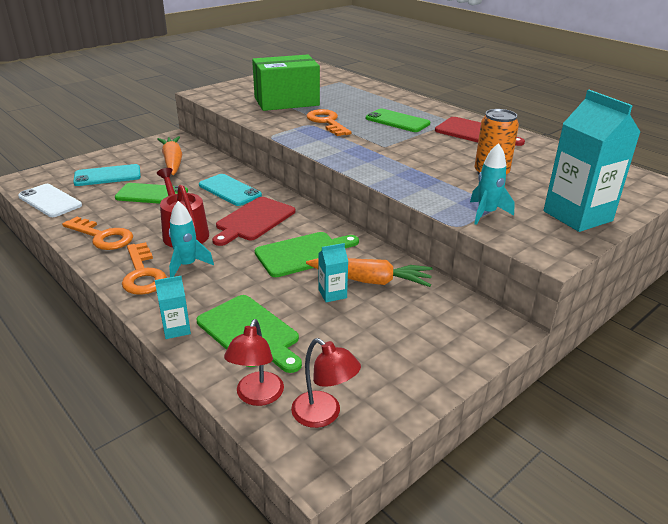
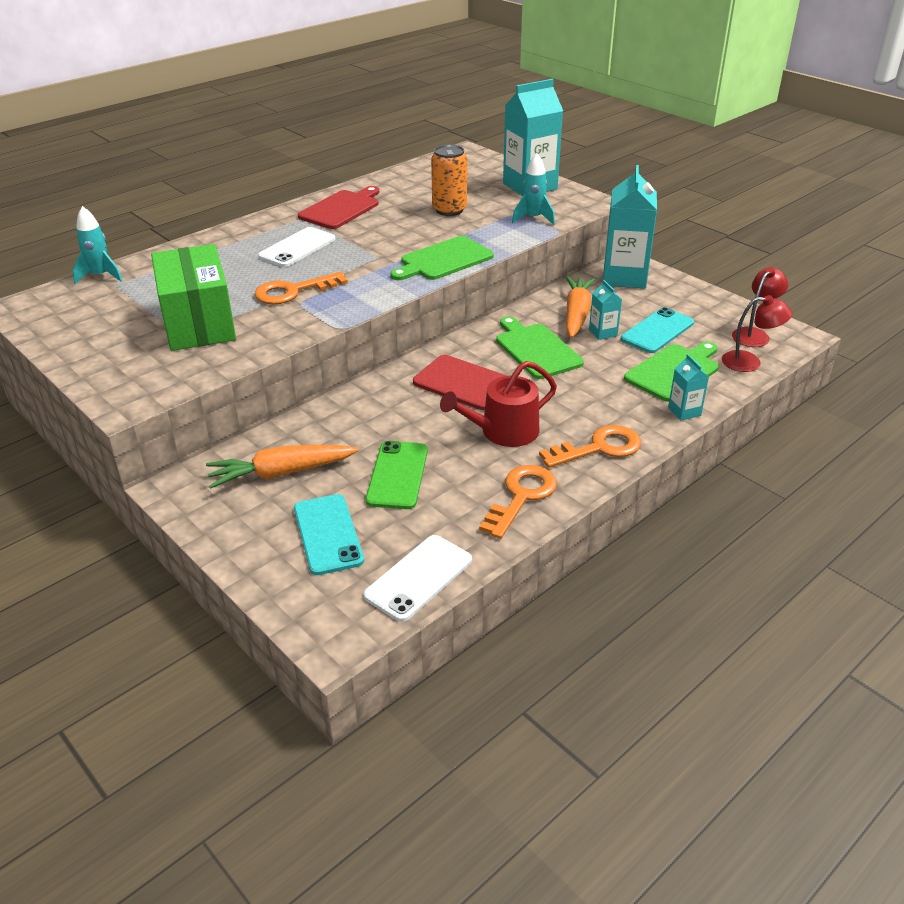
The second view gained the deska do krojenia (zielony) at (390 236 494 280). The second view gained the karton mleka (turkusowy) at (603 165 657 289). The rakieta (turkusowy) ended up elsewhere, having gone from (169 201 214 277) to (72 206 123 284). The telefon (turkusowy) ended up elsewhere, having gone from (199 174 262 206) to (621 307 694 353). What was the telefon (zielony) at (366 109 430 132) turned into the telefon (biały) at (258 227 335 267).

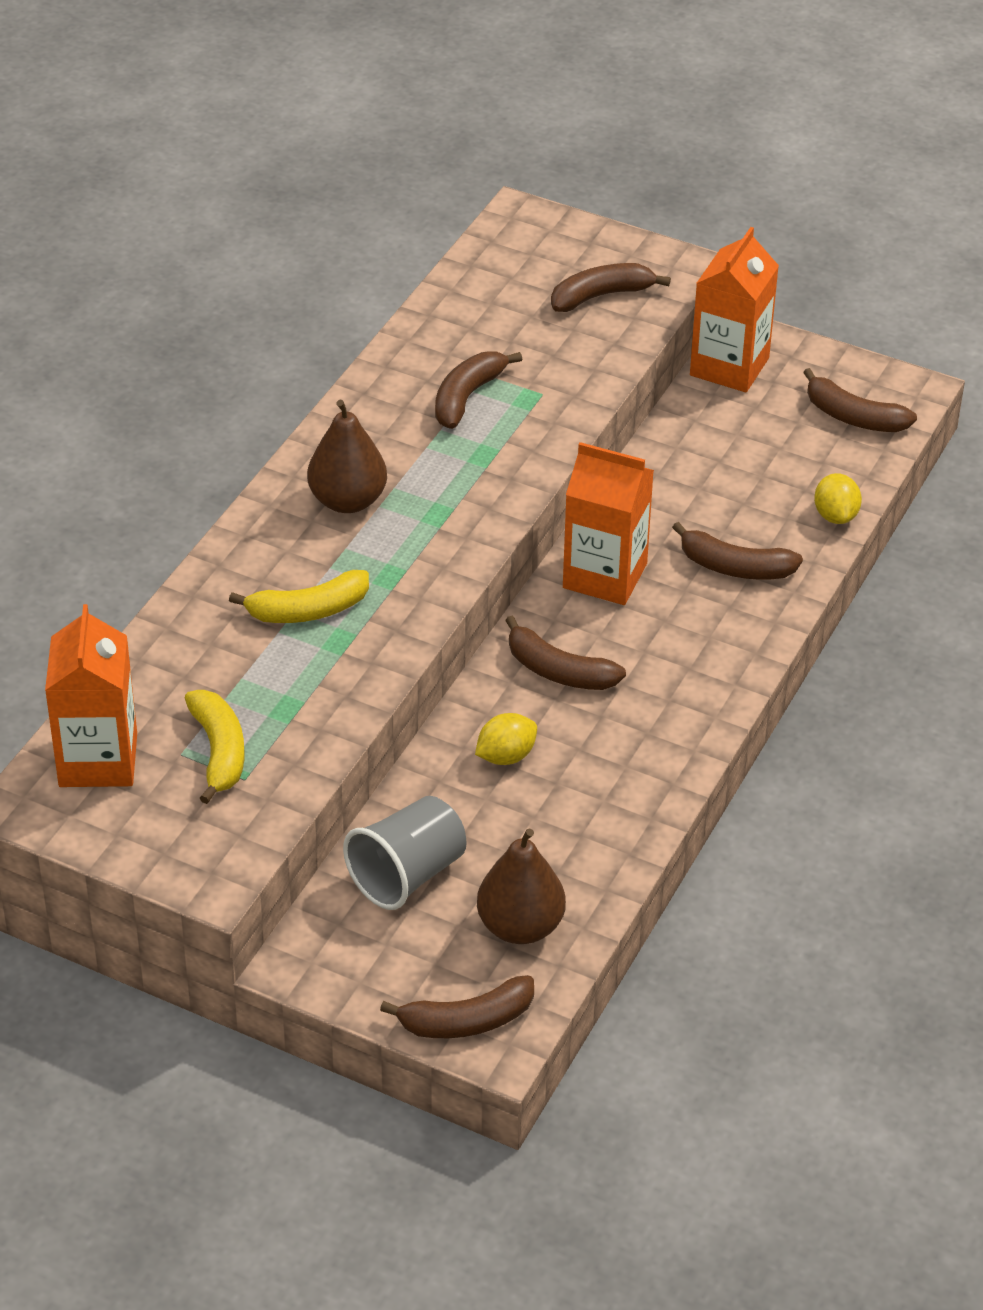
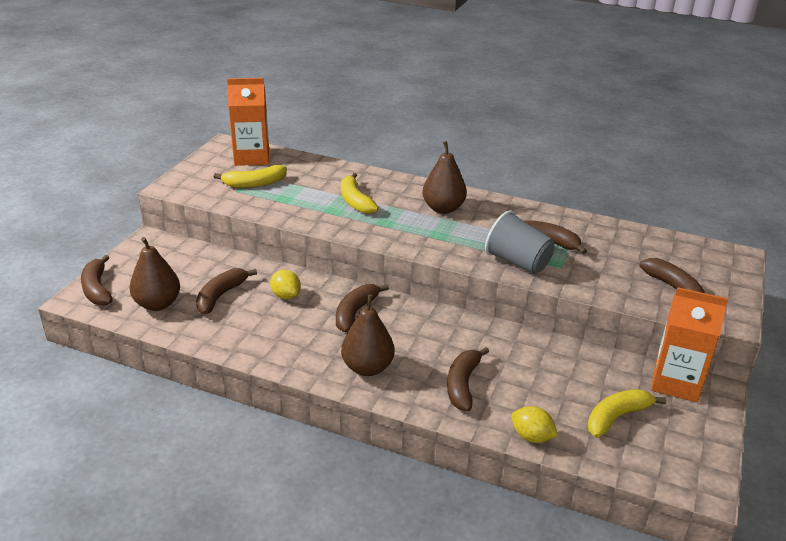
The second view lost the karton mleka (pomarańczowy) at (563 442 654 605). The second view gained the gruszka (brązowy) at (341 295 395 376). The second view gained the banan (żółty) at (588 389 666 438). The szklanka (szary) ended up elsewhere, having gone from (343 796 467 910) to (485 211 555 274). The banan (brązowy) ended up elsewhere, having gone from (803 368 917 432) to (196 268 257 314). The cytryna (żółty) at (814 473 862 524) ended up facing another way, 45 degrees clockwise from before.

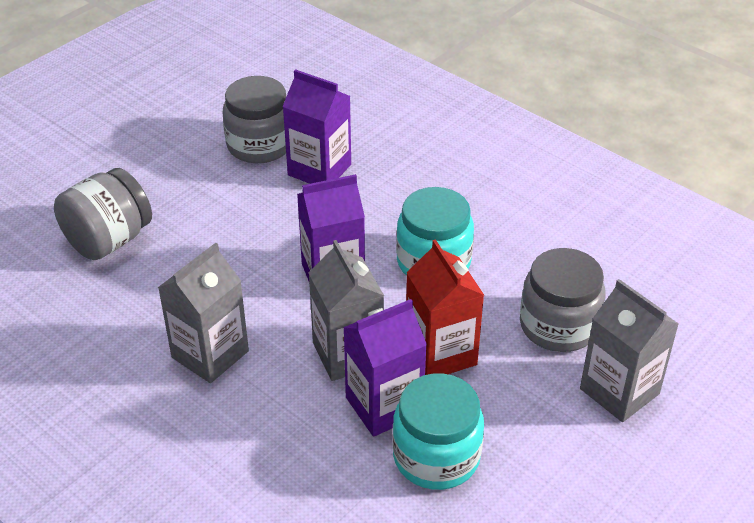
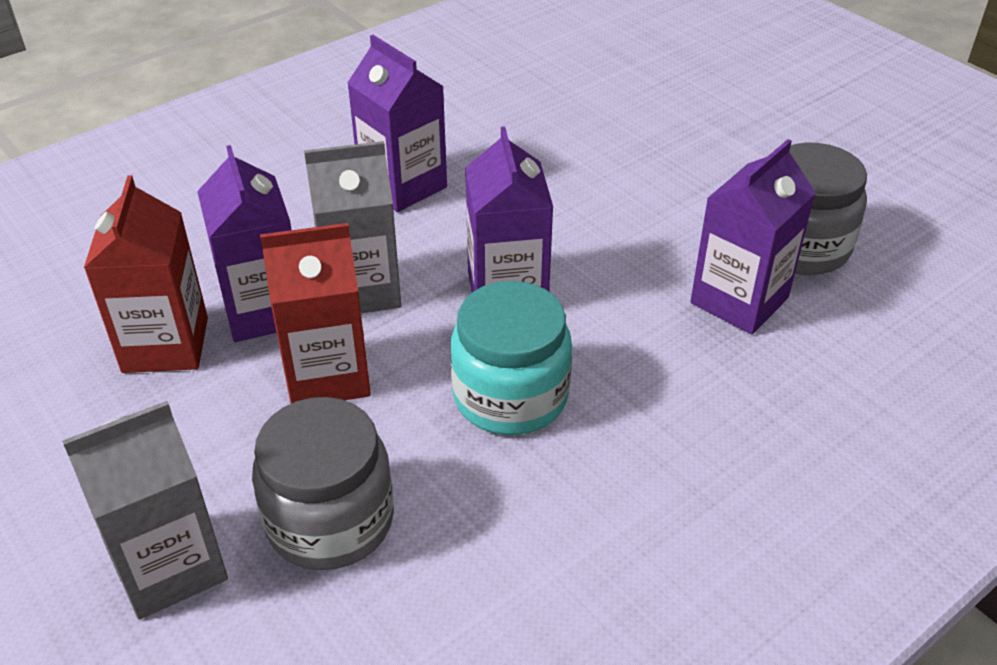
The second view lost the słoik (szary) at (54 168 152 260). Where the słoik (turkusowy) stood at (392 373 484 490), the karton mleka (czerwony) came to stand at (84 175 208 373). What was the karton mleka (szary) at (158 243 249 383) turned into the karton mleka (fioletowy) at (347 35 447 212).

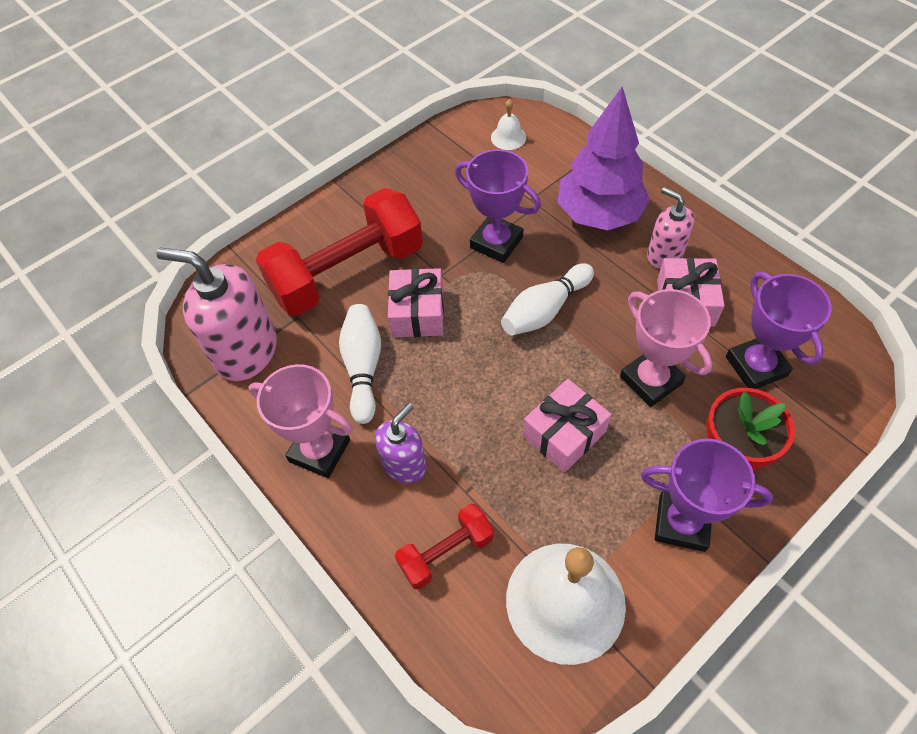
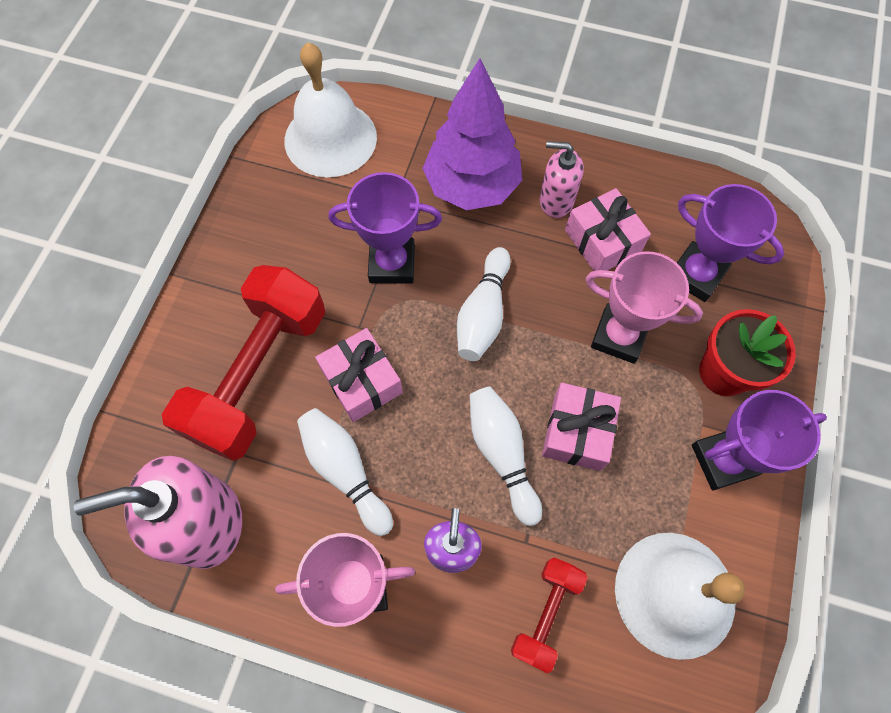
The second view gained the kręgiel (biały) at (470 386 542 526). The size of the dzwonek (biały) at (491 99 526 150) changed by a factor of 2.28.

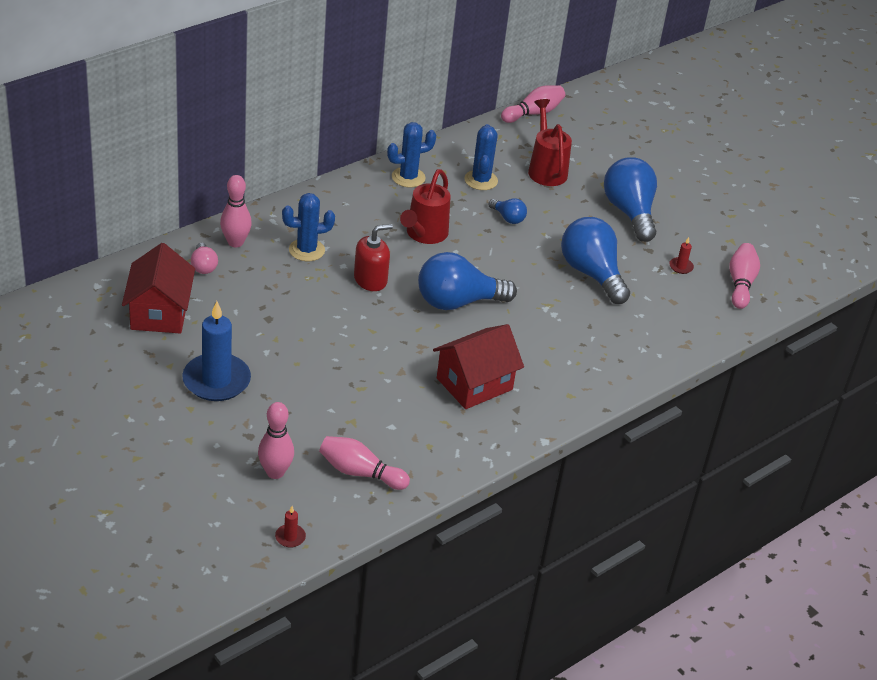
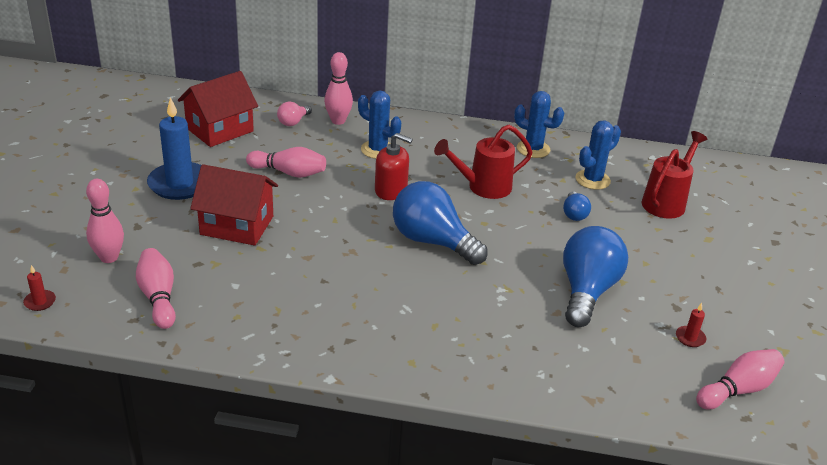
The second view lost the żarówka (niebieski) at (604 157 657 242). The domek (czerwony) ended up elsewhere, having gone from (433 324 524 409) to (190 164 278 246). The kręgiel (różowy) ended up elsewhere, having gone from (501 85 565 123) to (246 147 326 178).

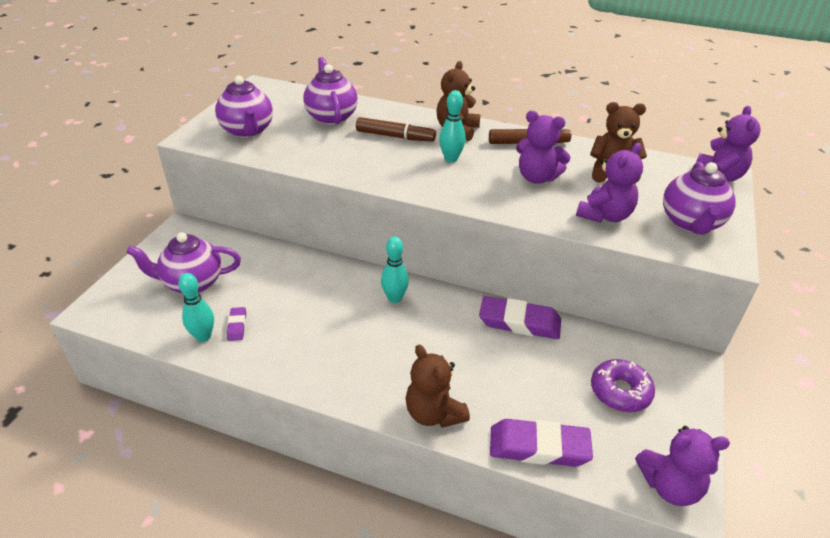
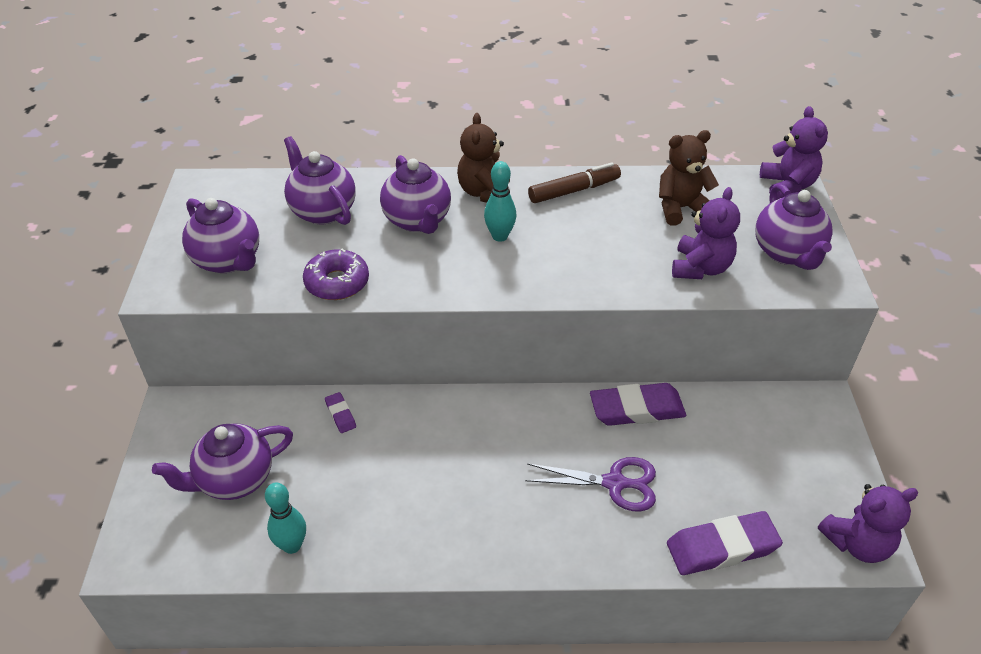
The second view lost the kręgiel (turkusowy) at (381 236 409 303). The second view lost the miś (brązowy) at (406 345 470 428). The second view lost the miś (fioletowy) at (516 111 571 184). The second view gained the nożyczki (fioletowy) at (525 457 656 512). The gumka do mazania (fioletowy) ended up elsewhere, having gone from (227 307 246 341) to (325 392 356 433). The donut (fioletowy) ended up elsewhere, having gone from (591 359 655 412) to (303 249 369 300). Where the flamaster (brązowy) stood at (356 117 436 142), the imbryk (fioletowy) came to stand at (380 155 451 234).

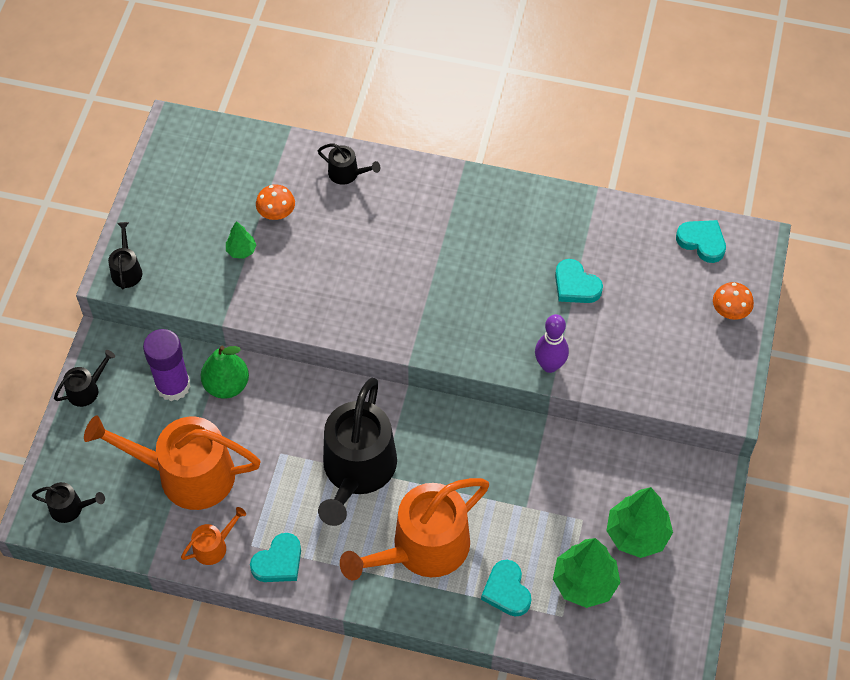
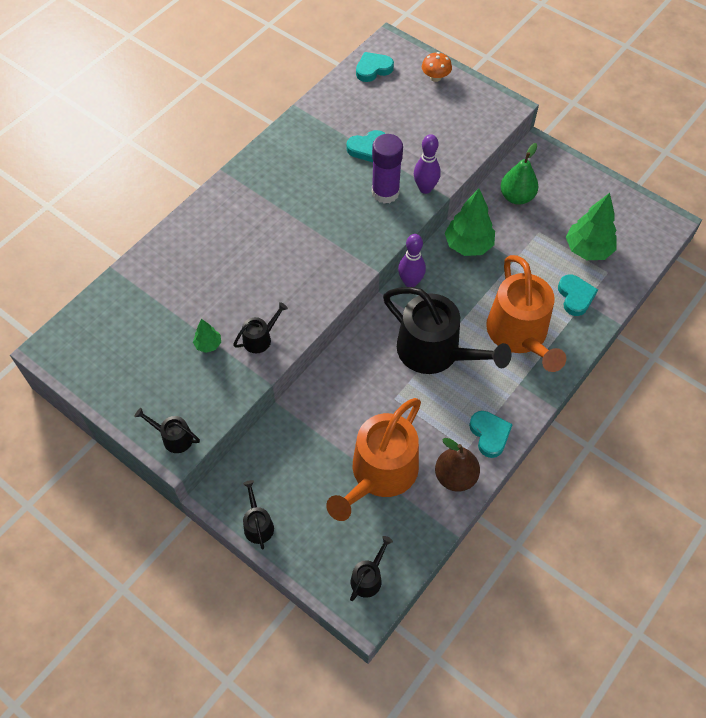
The second view lost the grzyb (pomarańczowy) at (256 184 295 220). The second view gained the kręgiel (fioletowy) at (398 234 426 287). The klej w sztyfcie (fioletowy) ended up elsewhere, having gone from (143 329 191 401) to (372 134 403 204). The gruszka (zielony) ended up elsewhere, having gone from (201 346 249 399) to (500 143 538 205). The konewka (czarny) ended up elsewhere, having gone from (318 144 380 185) to (233 302 288 353). The drzewko (zielony) ended up elsewhere, having gone from (606 487 673 558) to (445 189 495 256). Where the konewka (pomarańczowy) stood at (181 507 246 565), the gruszka (brązowy) came to stand at (435 438 480 492). The serce (turkusowy) at (481 560 532 617) ended up facing another way, 105 degrees counterclockwise from before.

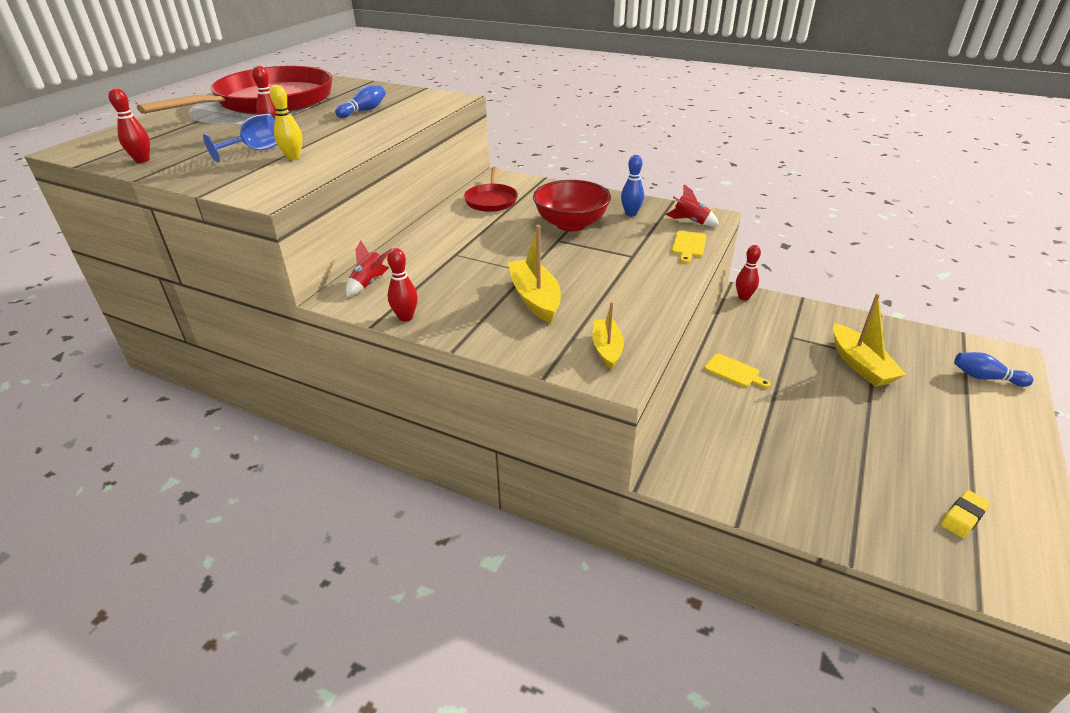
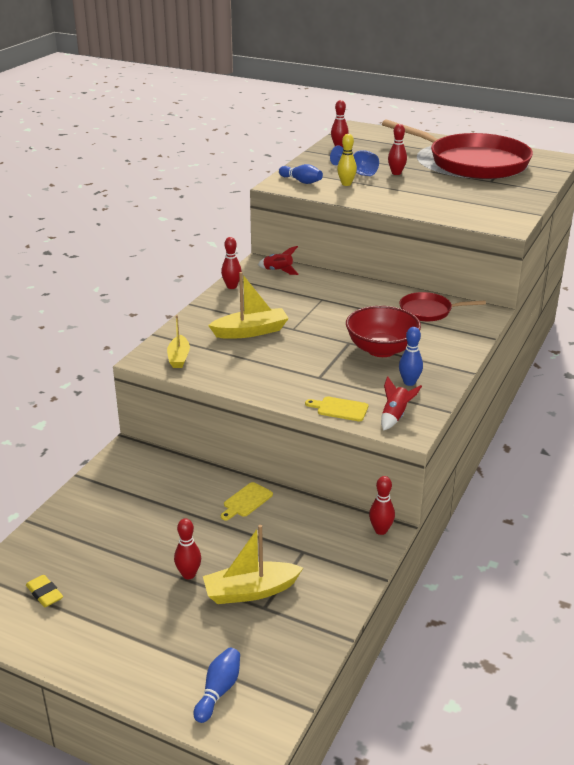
The second view gained the kręgiel (czerwony) at (174 518 201 579). The kręgiel (niebieski) ended up elsewhere, having gone from (335 85 386 118) to (279 164 323 184). The łódka (żółty) at (592 302 624 369) ended up facing another way, 90 degrees clockwise from before.

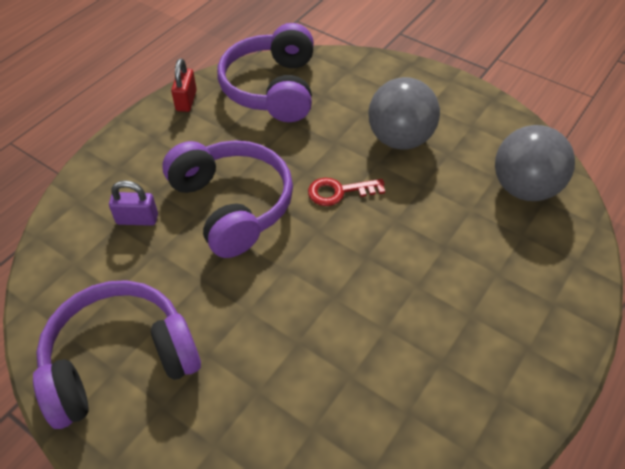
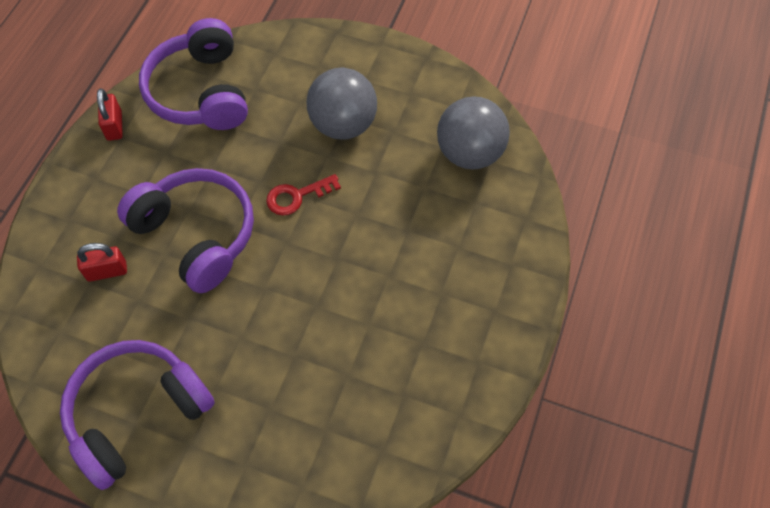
What was the kłódka (fioletowy) at (109 180 158 226) turned into the kłódka (czerwony) at (77 243 127 282).

